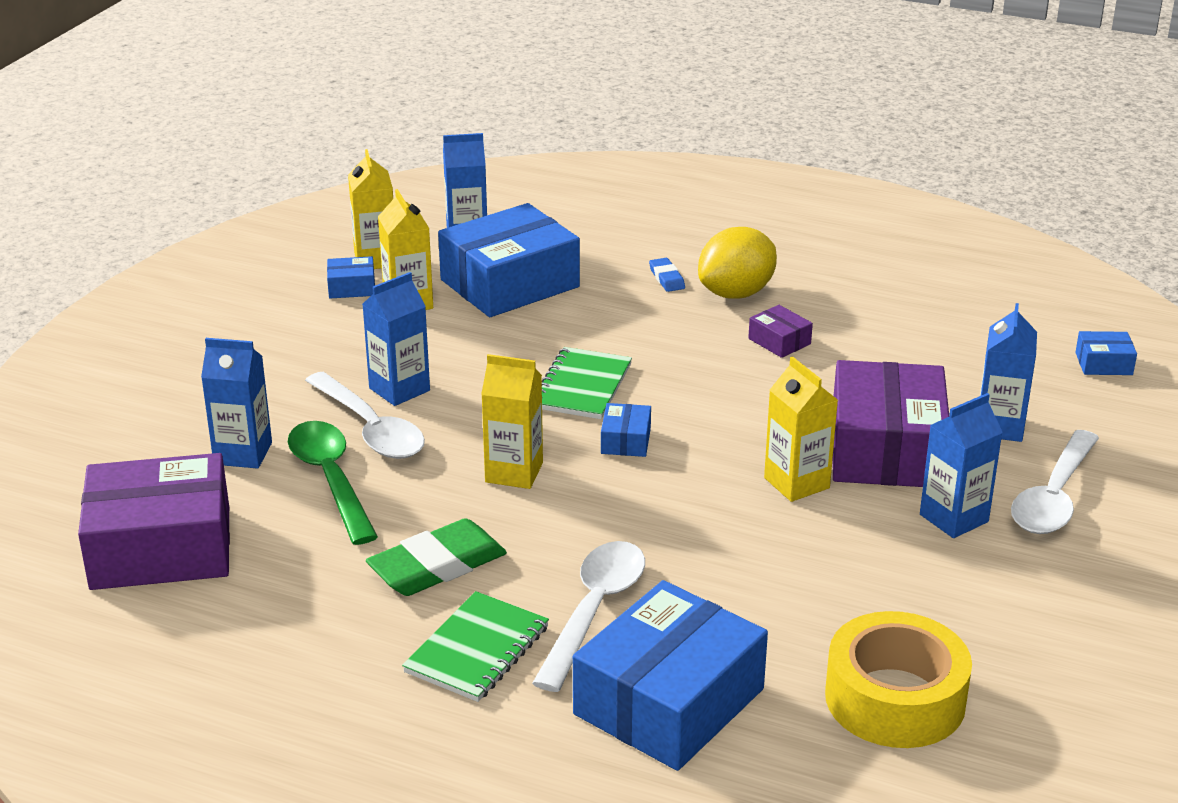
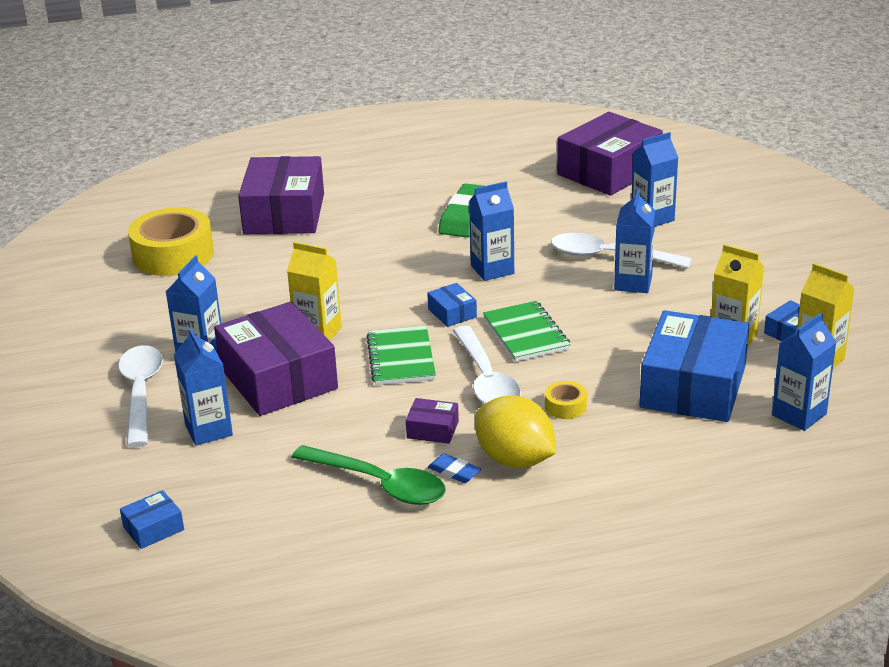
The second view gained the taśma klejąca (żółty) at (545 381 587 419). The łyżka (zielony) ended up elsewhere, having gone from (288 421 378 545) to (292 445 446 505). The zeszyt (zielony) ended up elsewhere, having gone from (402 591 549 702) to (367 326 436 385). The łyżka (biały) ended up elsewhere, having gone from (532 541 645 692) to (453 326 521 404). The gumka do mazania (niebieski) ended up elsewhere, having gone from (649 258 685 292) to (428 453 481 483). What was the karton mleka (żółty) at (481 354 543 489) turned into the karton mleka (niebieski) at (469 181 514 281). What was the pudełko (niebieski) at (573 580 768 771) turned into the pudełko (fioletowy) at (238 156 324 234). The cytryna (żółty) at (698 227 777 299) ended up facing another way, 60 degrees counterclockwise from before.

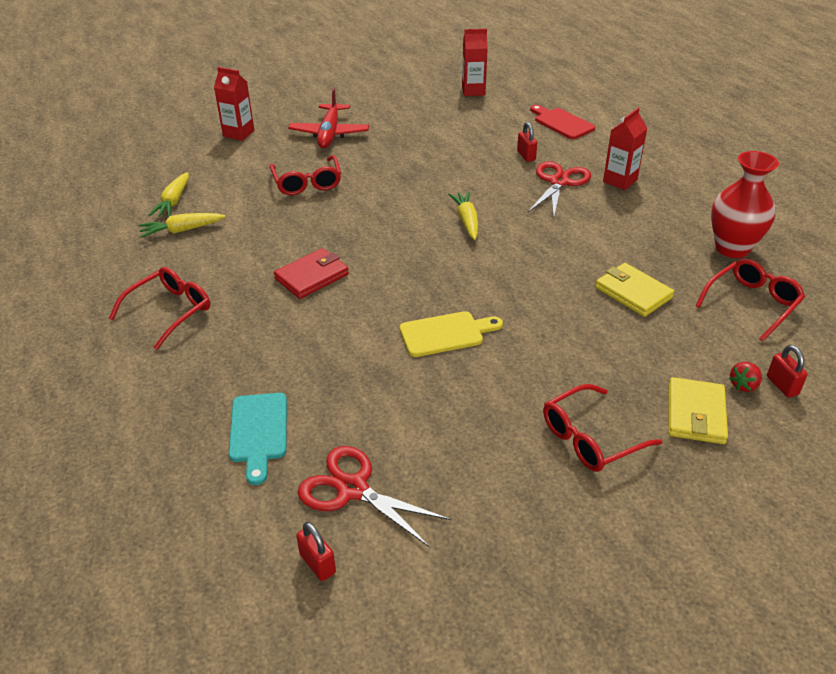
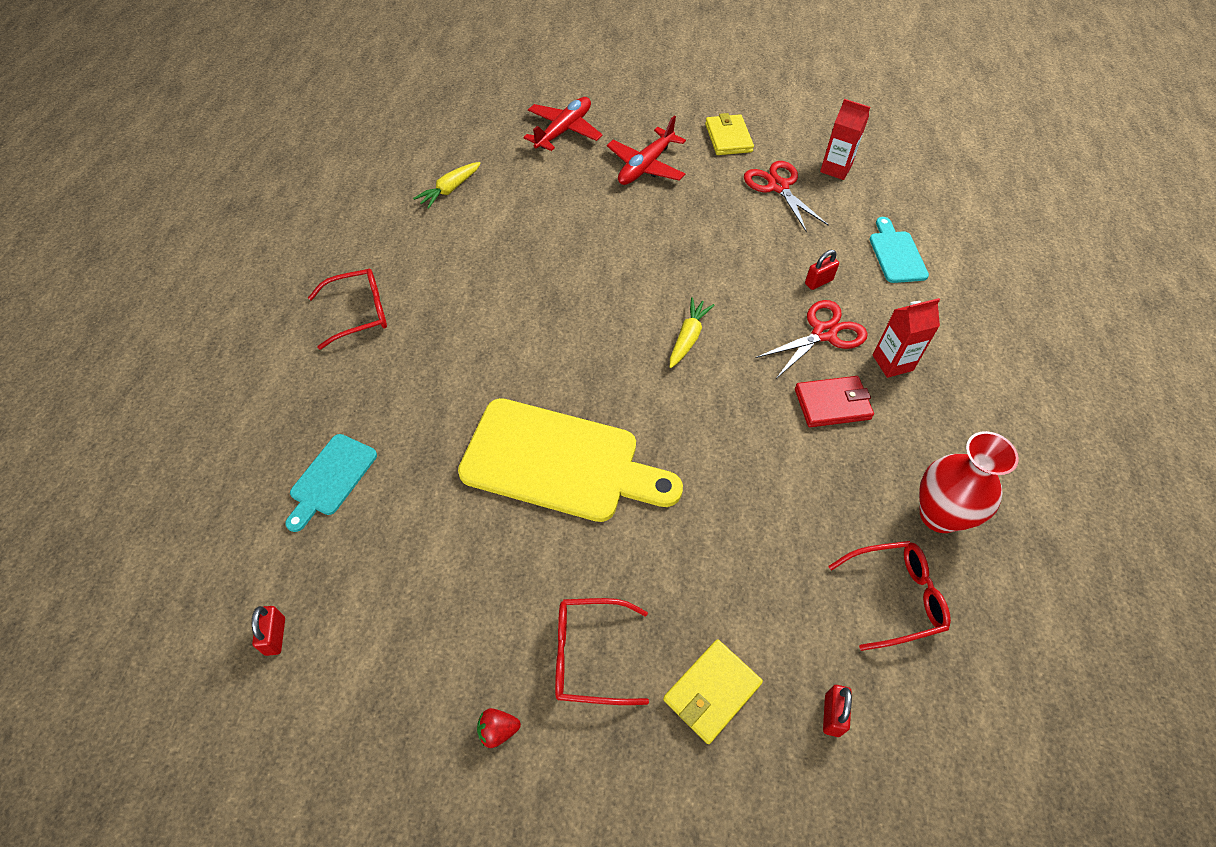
The second view lost the marchewka (żółty) at (138 213 226 238). The second view lost the okulary (czerwony) at (270 155 341 195). The portfel (czerwony) ended up elsewhere, having gone from (274 248 349 299) to (795 376 874 427). The nożyczki (czerwony) ended up elsewhere, having gone from (298 446 451 548) to (744 161 829 232). The portfel (żółty) ended up elsewhere, having gone from (595 263 674 317) to (705 113 754 155). The truskawka (czerwony) ended up elsewhere, having gone from (729 362 762 392) to (477 708 521 748). Where the karton mleka (czerwony) stood at (214 67 254 141), the samolot (czerwony) came to stand at (523 97 603 151). What was the deska do krojenia (czerwony) at (530 105 595 139) turned into the deska do krojenia (turkusowy) at (870 217 929 283). The kłódka (czerwony) at (517 122 537 162) ended up facing another way, 45 degrees clockwise from before. The size of the deska do krojenia (żółty) at (400 311 503 357) changed by a factor of 2.01.

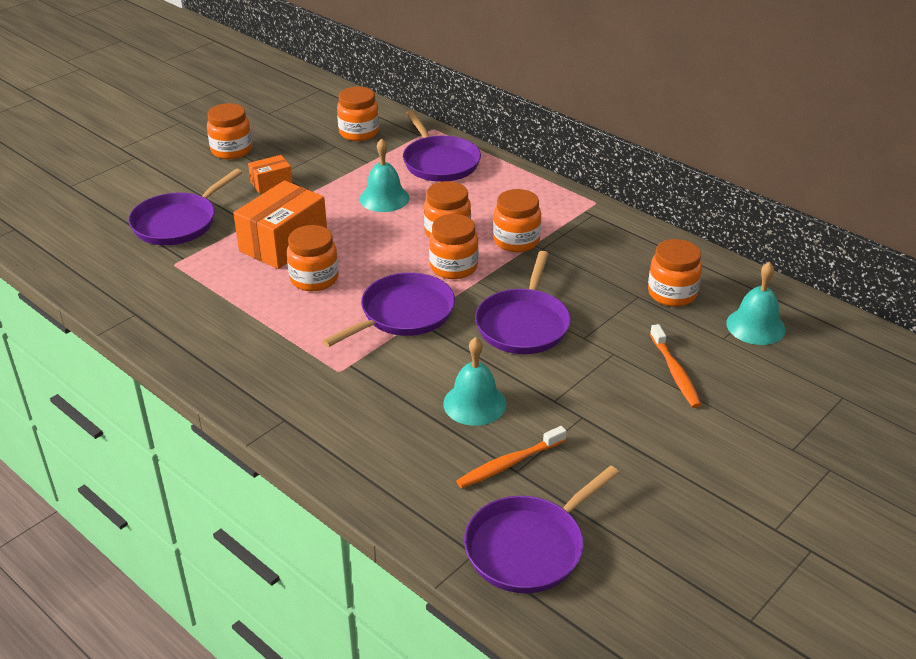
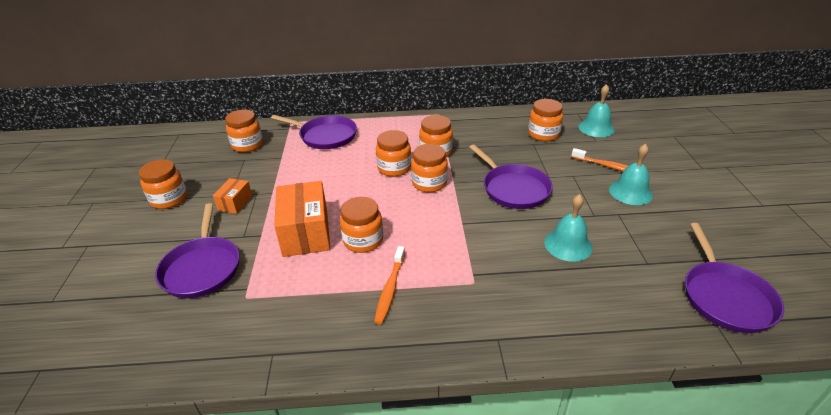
The second view lost the patelnia (fioletowy) at (322 273 455 347). The dzwonek (turkusowy) ended up elsewhere, having gone from (360 138 409 212) to (609 144 653 205). The szczoteczka do zębów (pomarańczowy) ended up elsewhere, having gone from (456 426 567 488) to (374 246 405 325).

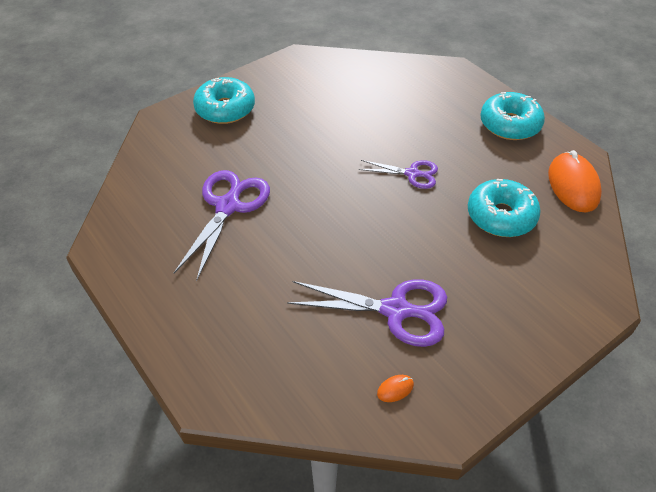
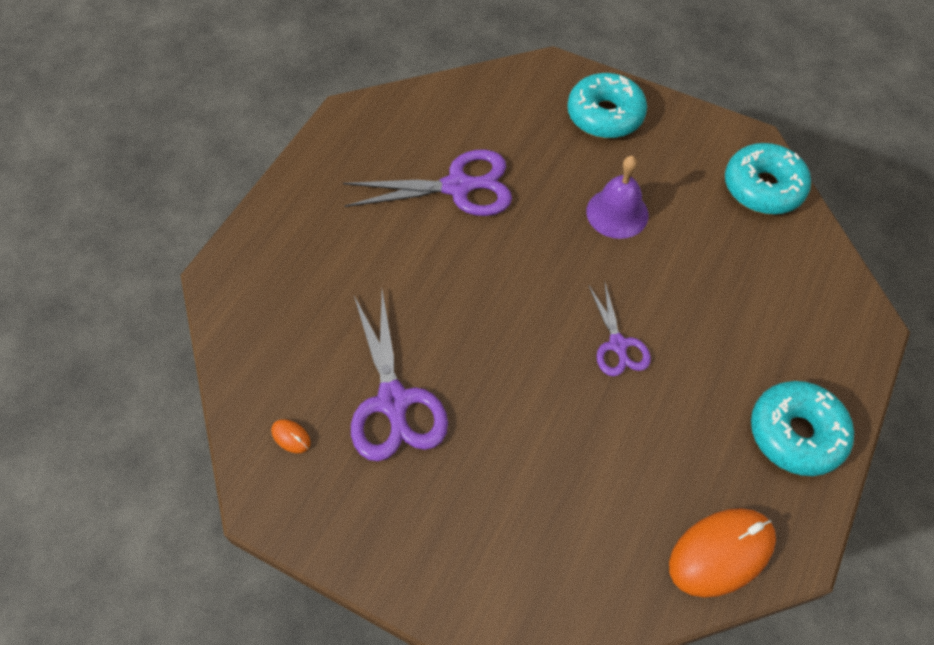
The second view gained the dzwonek (fioletowy) at (586 156 649 239). The donut (turkusowy) ended up elsewhere, having gone from (468 179 541 237) to (725 143 811 214).

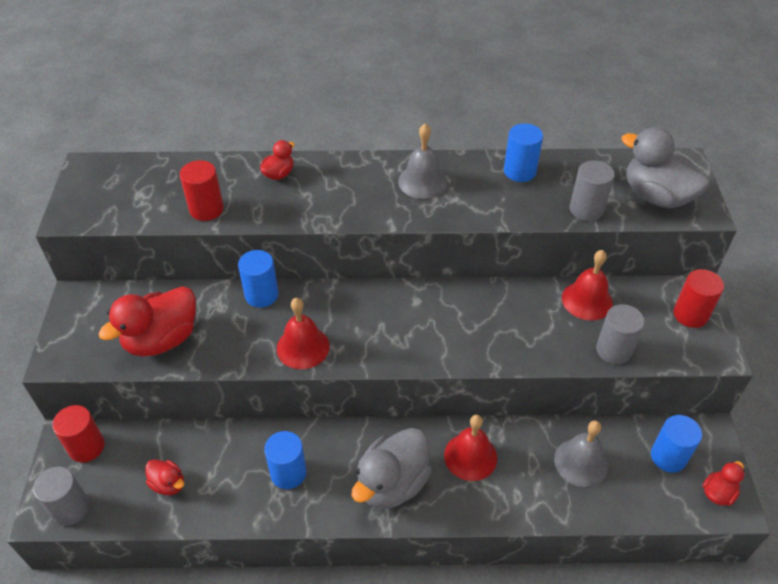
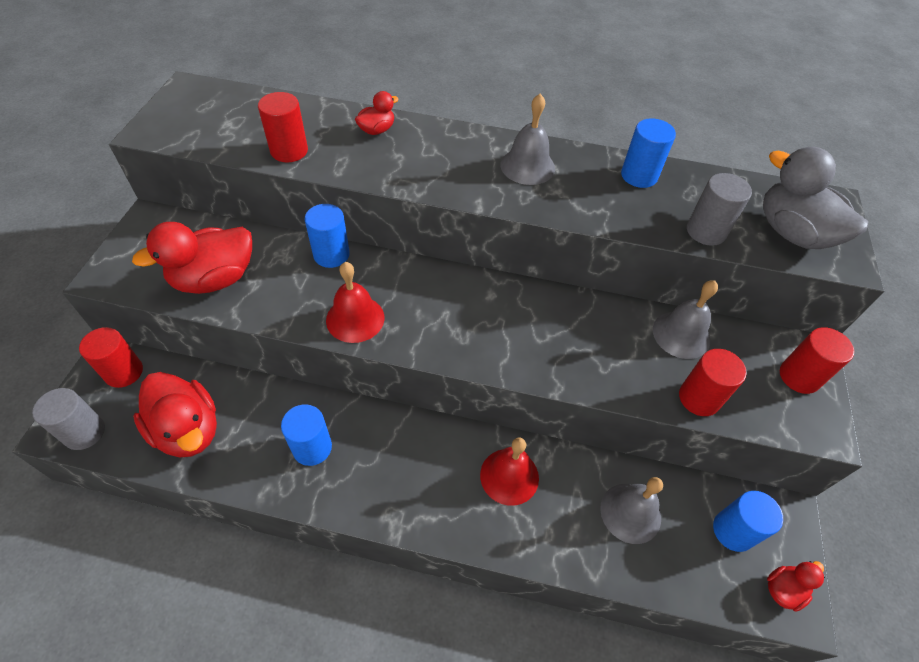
The second view lost the kaczka (szary) at (352 428 432 509). What was the dzwonek (czerwony) at (562 250 613 320) turned into the dzwonek (szary) at (653 280 718 359). What was the walec (szary) at (596 304 645 364) turned into the walec (czerwony) at (679 349 747 416). The size of the kaczka (czerwony) at (145 460 184 495) changed by a factor of 2.01.

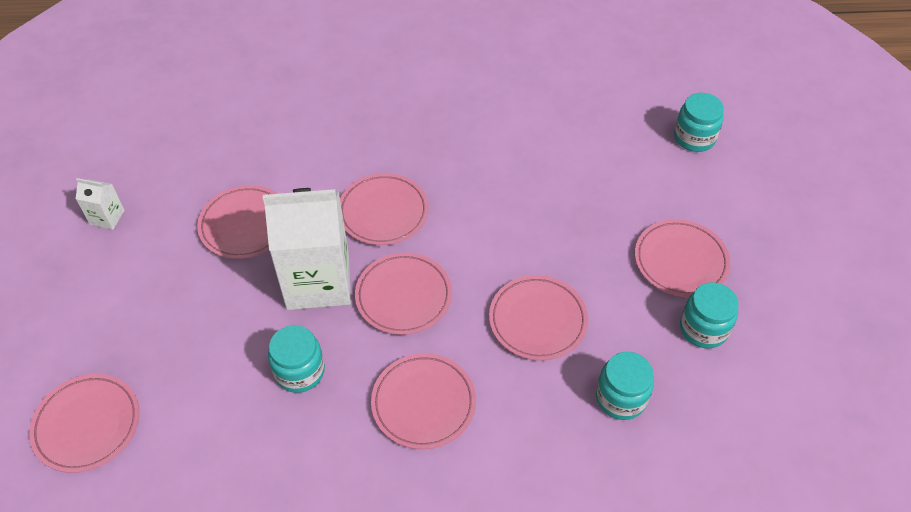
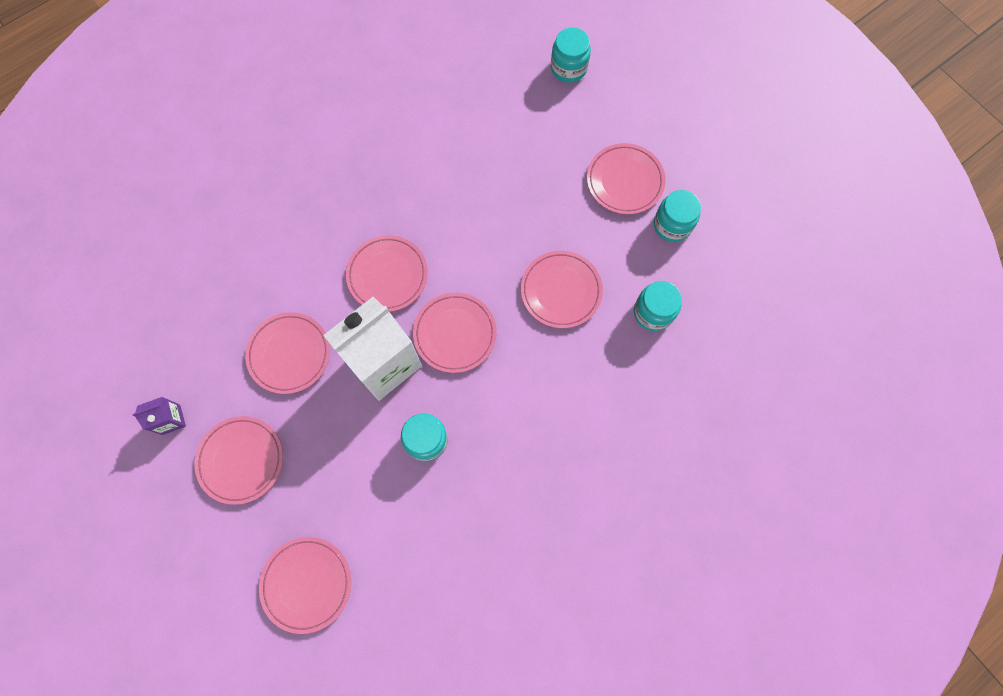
The talerz (różowy) ended up elsewhere, having gone from (371 353 476 449) to (194 416 283 505). What was the karton mleka (biały) at (76 178 124 230) turned into the karton mleka (fioletowy) at (132 397 186 435).

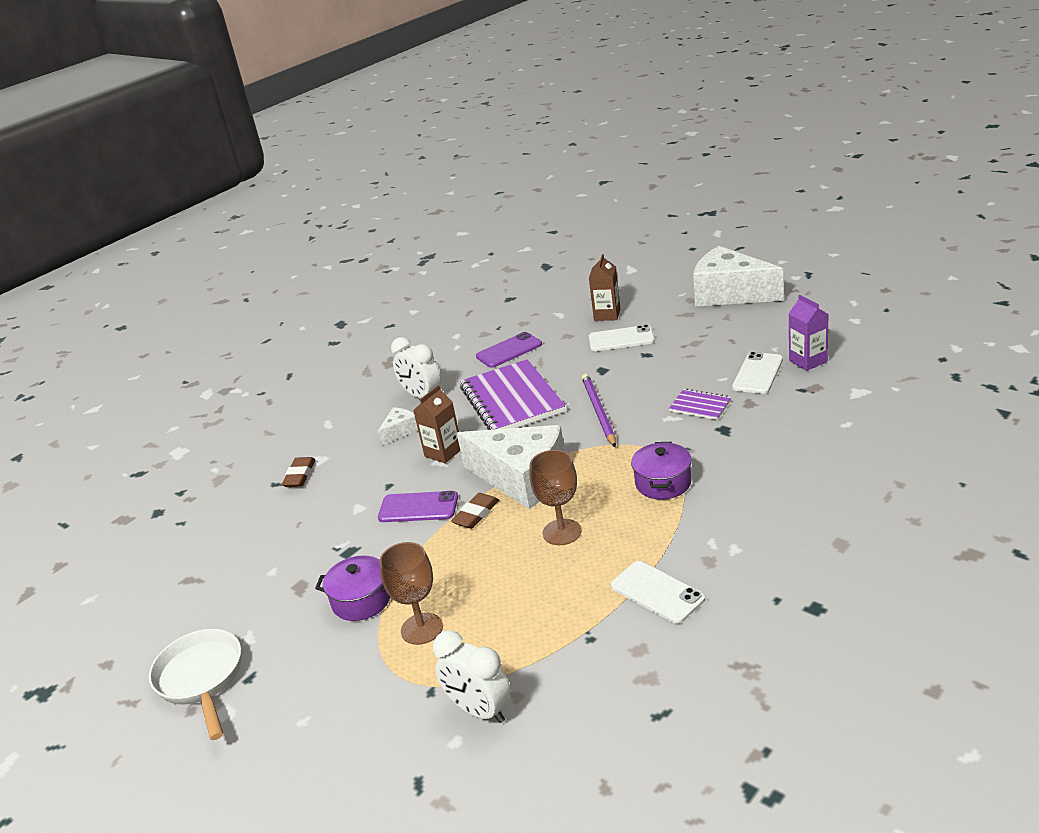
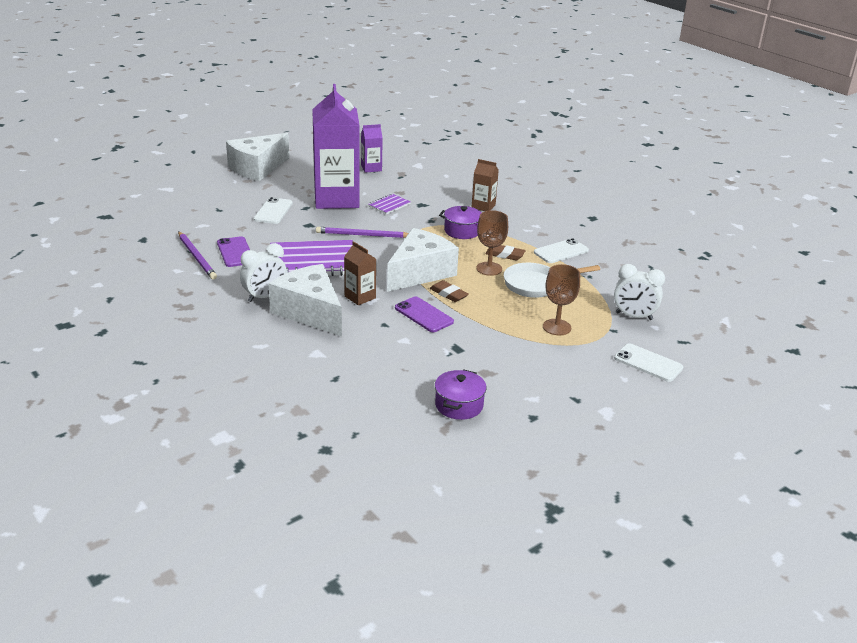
The second view gained the ołówek (fioletowy) at (178 231 217 280). The second view gained the karton mleka (fioletowy) at (312 84 359 209). The patelnia (biały) ended up elsewhere, having gone from (149 629 241 740) to (504 263 600 298). The gumka do mazania (brązowy) ended up elsewhere, having gone from (282 457 315 487) to (485 245 526 260). The garnek (fioletowy) ended up elsewhere, having gone from (315 556 390 621) to (435 369 486 420). The karton mleka (brązowy) ended up elsewhere, having gone from (589 254 620 321) to (472 159 499 211). The telefon (biały) ended up elsewhere, having gone from (732 352 783 394) to (614 343 683 382). The telefon (fioletowy) at (378 491 458 522) ended up facing another way, 60 degrees counterclockwise from before. The budzik (biały) at (433 630 511 723) ended up facing another way, 60 degrees clockwise from before. The size of the ser (biały) at (377 407 418 446) changed by a factor of 2.28.

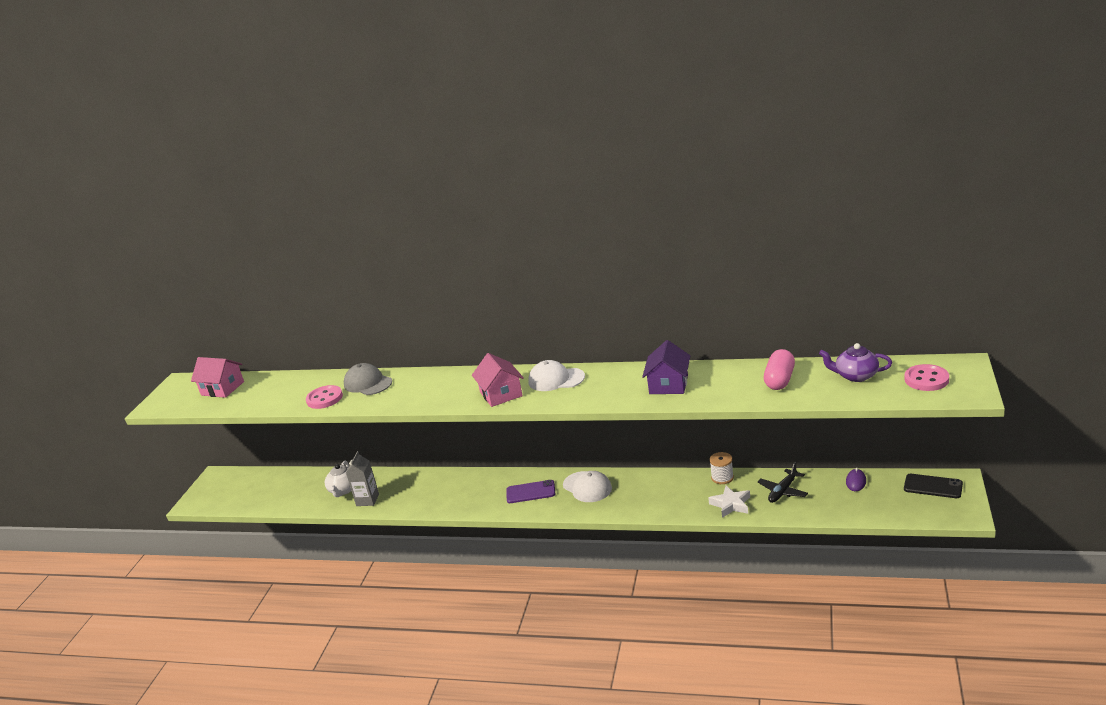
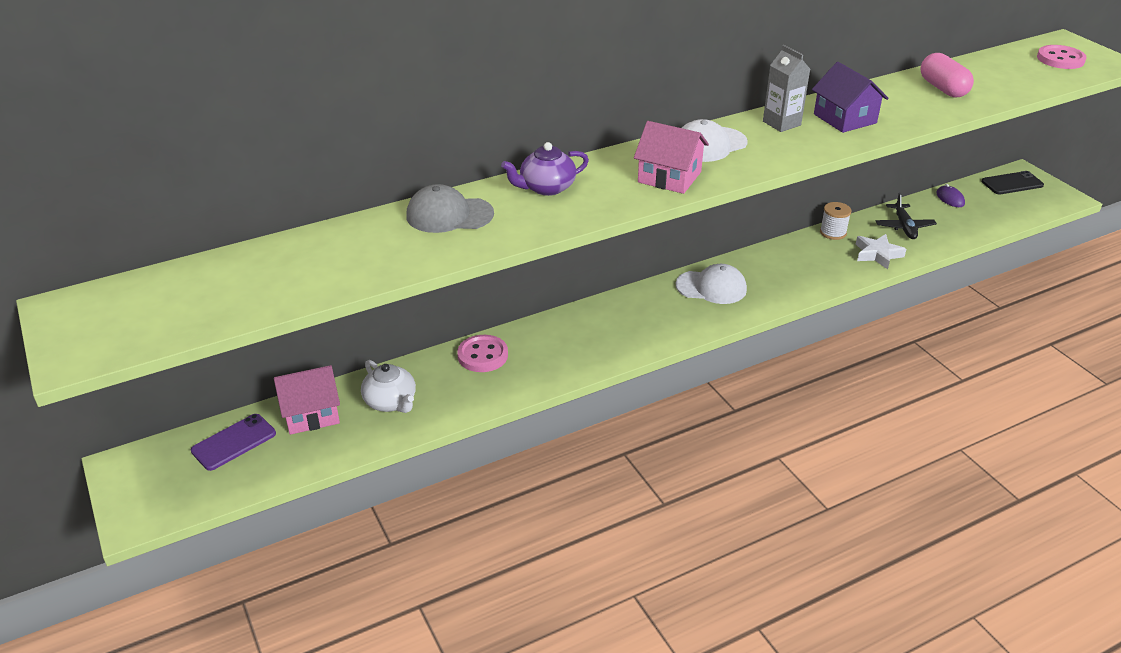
The domek (różowy) ended up elsewhere, having gone from (191 357 244 398) to (274 365 340 435). The guzik (różowy) ended up elsewhere, having gone from (306 385 343 409) to (457 335 508 372). The karton mleka (szary) ended up elsewhere, having gone from (346 451 379 506) to (763 45 810 132). The telefon (fioletowy) ended up elsewhere, having gone from (506 480 555 503) to (191 414 276 471). The imbryk (fioletowy) ended up elsewhere, having gone from (819 343 892 382) to (501 142 589 196).

